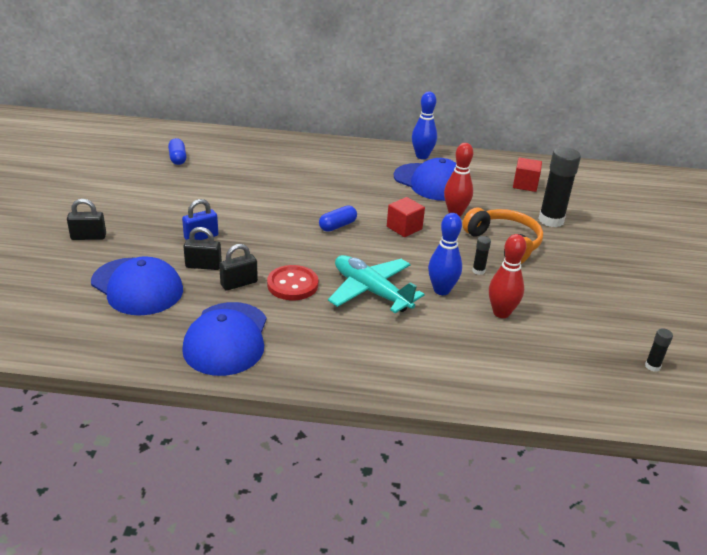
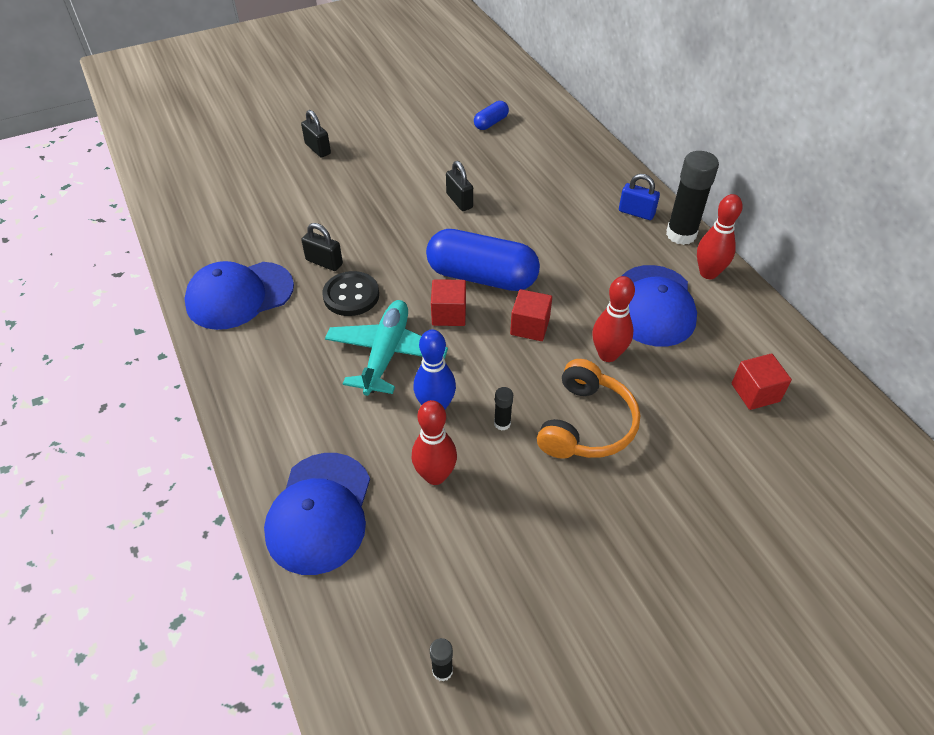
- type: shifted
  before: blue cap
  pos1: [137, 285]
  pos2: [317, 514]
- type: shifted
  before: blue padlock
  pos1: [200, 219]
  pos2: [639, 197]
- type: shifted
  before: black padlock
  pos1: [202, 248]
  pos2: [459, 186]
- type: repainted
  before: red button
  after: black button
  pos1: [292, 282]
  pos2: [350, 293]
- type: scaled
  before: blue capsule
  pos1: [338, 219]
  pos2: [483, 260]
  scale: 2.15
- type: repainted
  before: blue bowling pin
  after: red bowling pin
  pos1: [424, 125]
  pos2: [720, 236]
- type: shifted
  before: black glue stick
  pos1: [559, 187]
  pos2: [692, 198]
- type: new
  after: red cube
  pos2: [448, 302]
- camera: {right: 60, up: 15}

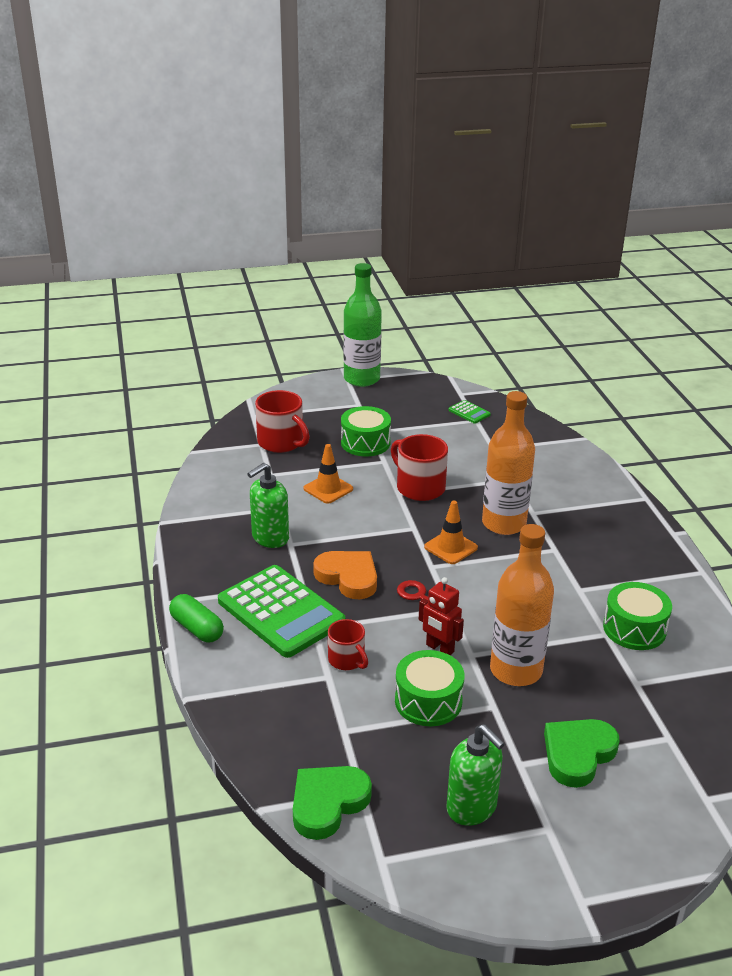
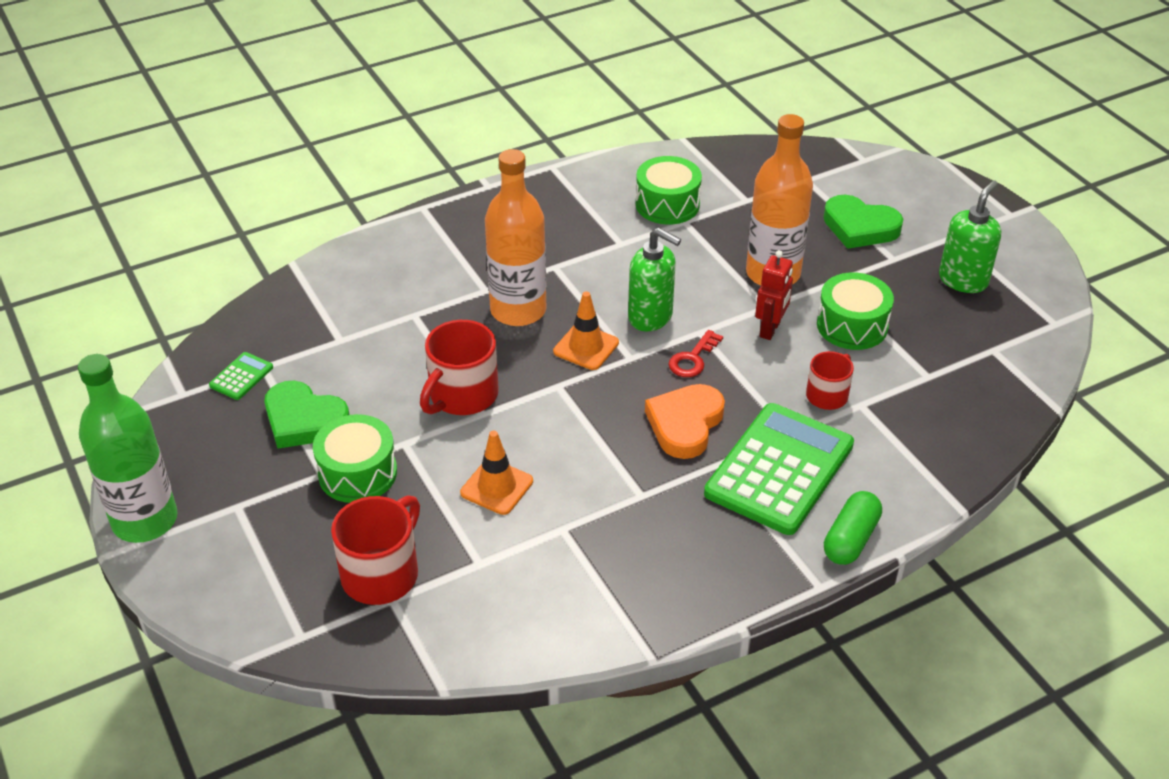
- type: shifted
  before: green soap dispenser
  pos1: [268, 505]
  pos2: [654, 279]
- type: shifted
  before: green heart
  pos1: [332, 803]
  pos2: [306, 414]
- camera: {right: -105, up: 10}

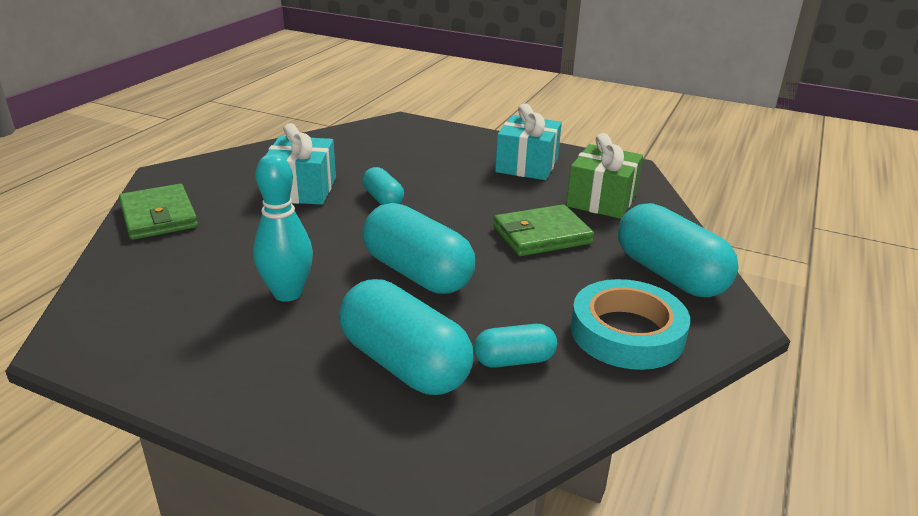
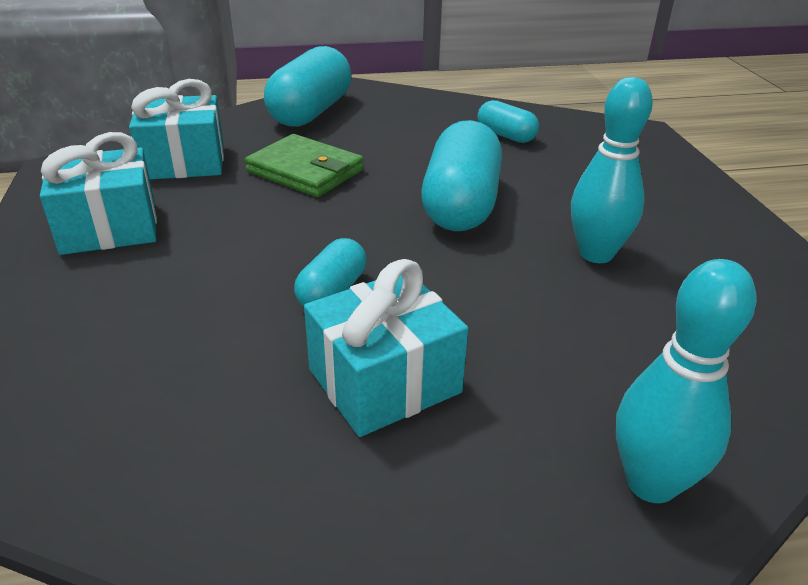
- type: swapped
  before: green wallet
  after: turquoise bowling pin
  pos1: [158, 212]
  pos2: [686, 381]
- type: gone
  before: turquoise capsule
  pos1: [406, 337]
- type: repainted
  before: green gift
  after: turquoise gift
  pos1: [604, 176]
  pos2: [176, 129]
- type: gone
  before: turquoise tape
  pos1: [630, 324]
- camera: {right: -125, up: 5}

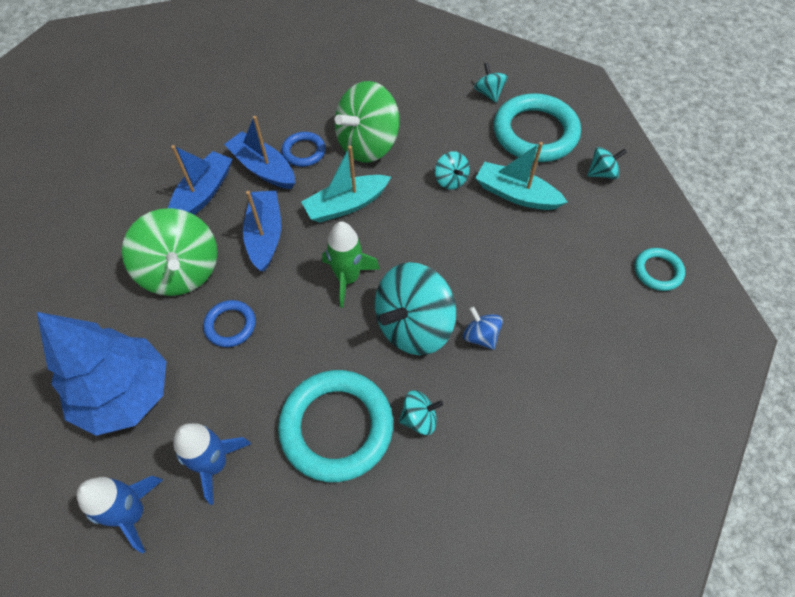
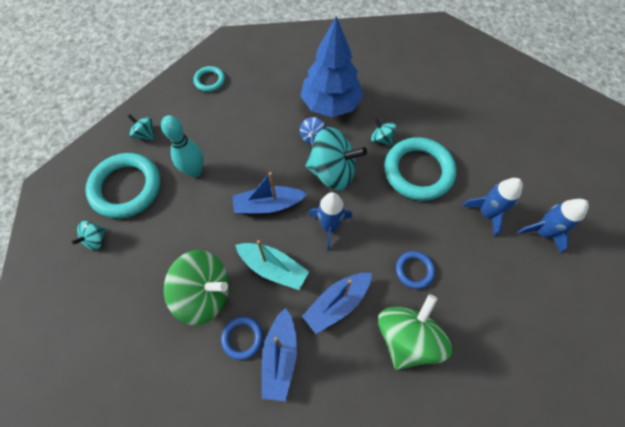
- type: shifted
  before: blue tree
  pos1: [102, 374]
  pos2: [332, 66]
- type: shifted
  before: blue boat
  pos1: [200, 180]
  pos2: [270, 193]
- type: repainted
  before: green rocket
  after: blue rocket
  pos1: [351, 264]
  pos2: [330, 221]
- type: gone
  before: turquoise spinning top
  pos1: [452, 170]
- type: swapped
  before: turquoise boat
  after: turquoise bowling pin
  pos1: [521, 176]
  pos2: [182, 146]
- camera: {right: -125, up: 5}

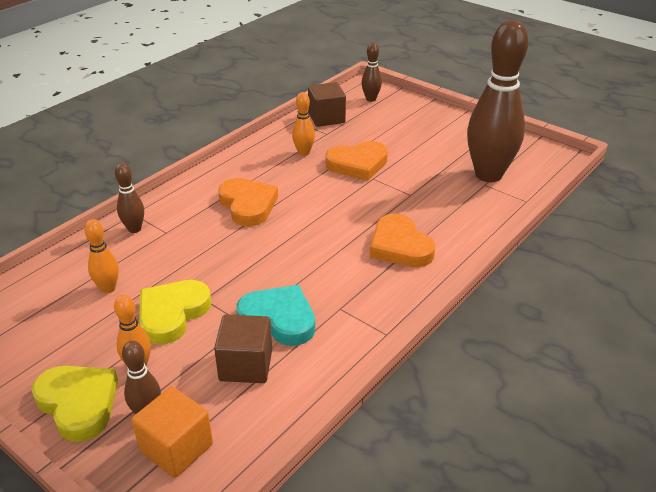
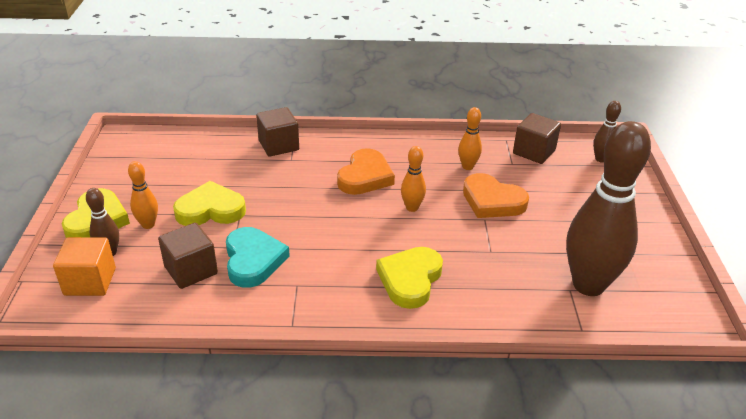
- type: shifted
  before: orange bowling pin
  pos1: [101, 256]
  pos2: [413, 179]
- type: swapped
  before: brown bowling pin
  after: brown cube
  pos1: [129, 198]
  pos2: [277, 132]
- type: repainted
  before: orange heart
  after: yellow heart
  pos1: [402, 240]
  pos2: [409, 278]
- camera: {right: 50, up: 0}

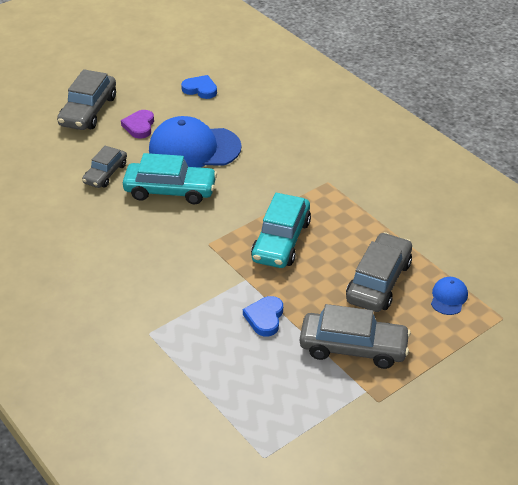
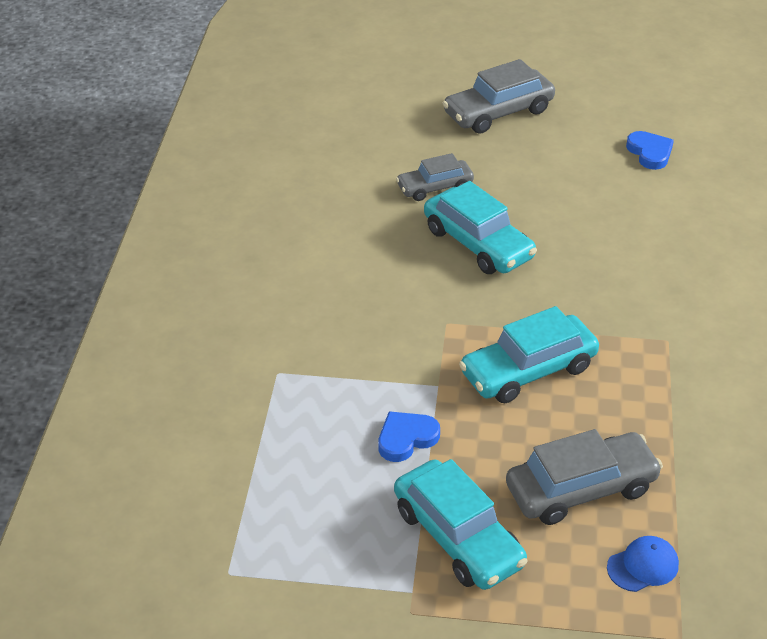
- type: gone
  before: purple heart
  pos1: [137, 124]
- type: gone
  before: blue cap
  pos1: [195, 142]
- type: repainted
  before: grey car
  after: turquoise car
  pos1: [355, 336]
  pos2: [461, 524]
- camera: {right: 45, up: 0}

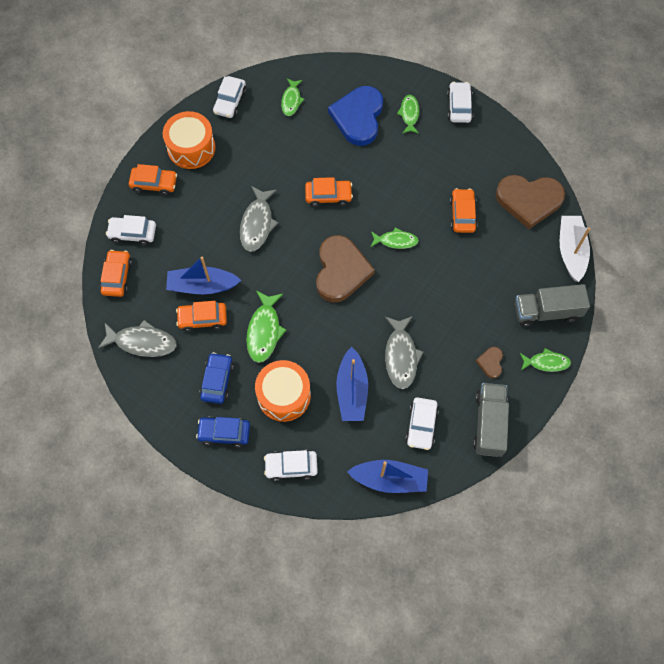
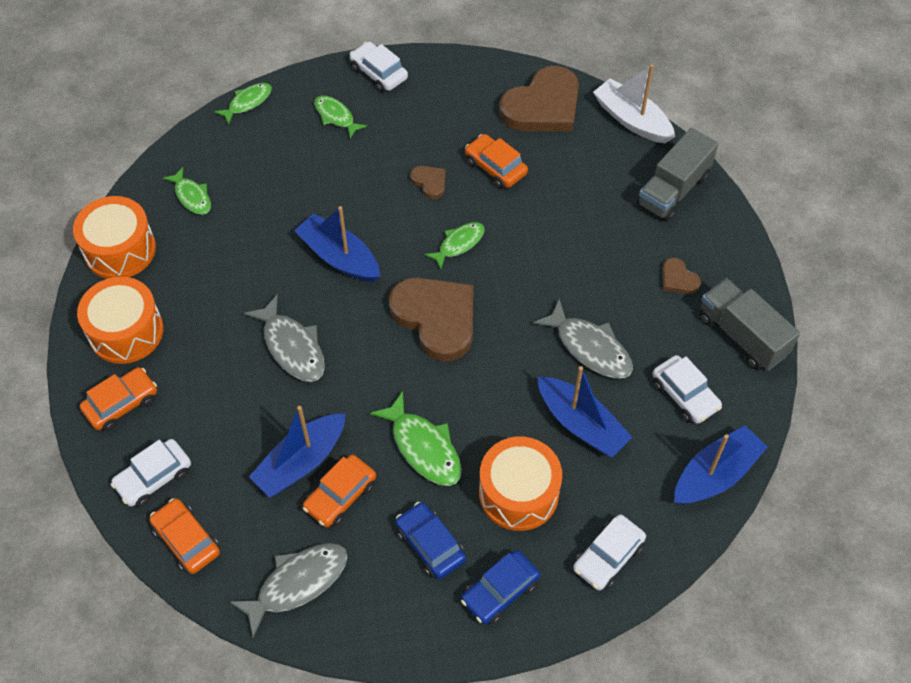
- type: swapped
  before: white car
  after: orange drum
  pos1: [230, 97]
  pos2: [114, 237]
- type: swapped
  before: orange car
  after: blue boat
  pos1: [329, 192]
  pos2: [337, 244]
- type: gone
  before: blue heart
  pos1: [355, 116]
- type: shifted
  before: green fish
  pos1: [545, 360]
  pos2: [243, 104]
- type: new
  after: brown heart
  pos2: [428, 182]
- camera: {right: -45, up: -10}

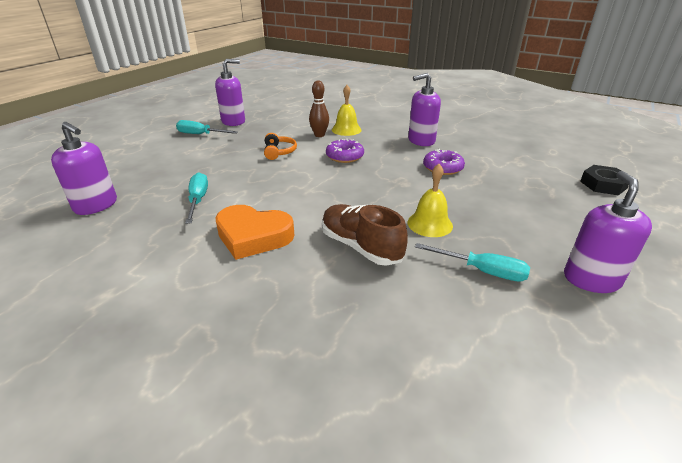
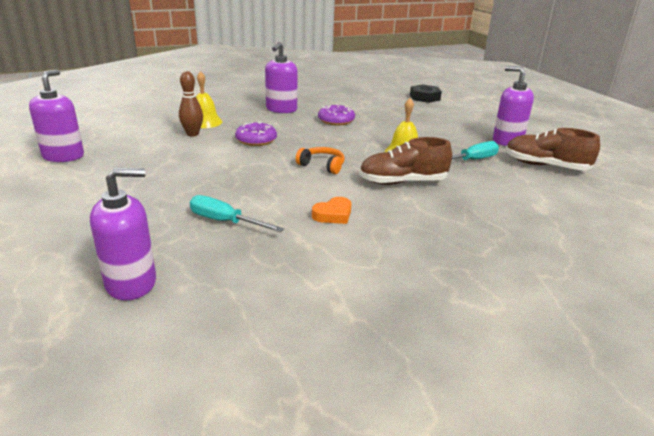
- type: gone
  before: turquoise screwdriver
  pos1: [207, 127]
- type: scaled
  before: orange heart
  pos1: [254, 232]
  pos2: [332, 210]
  scale: 0.53
- type: shifted
  before: orange headphones
  pos1: [280, 146]
  pos2: [320, 160]
- type: new
  after: brown shoe
  pos2: [552, 149]
- camera: {right: -55, up: -5}

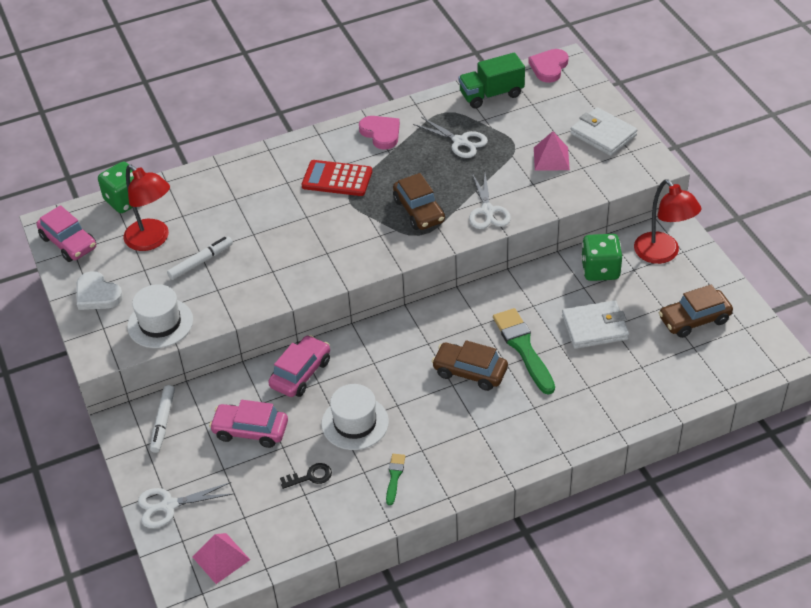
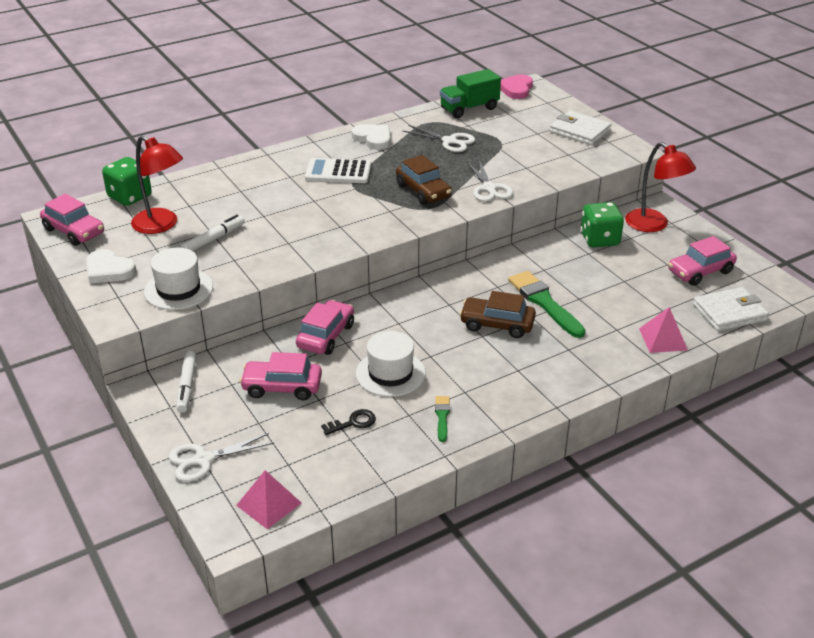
- type: repainted
  before: red calculator
  after: white calculator
  pos1: [337, 178]
  pos2: [338, 170]
- type: repainted
  before: pink heart
  after: white heart
  pos1: [379, 133]
  pos2: [371, 137]
- type: shifted
  before: pink pyramid
  pos1: [552, 151]
  pos2: [663, 330]
- type: shifted
  before: white wallet
  pos1: [595, 324]
  pos2: [731, 309]
- type: repainted
  before: brown car
  after: pink car
  pos1: [696, 311]
  pos2: [702, 261]
- camera: {right: -10, up: -10}

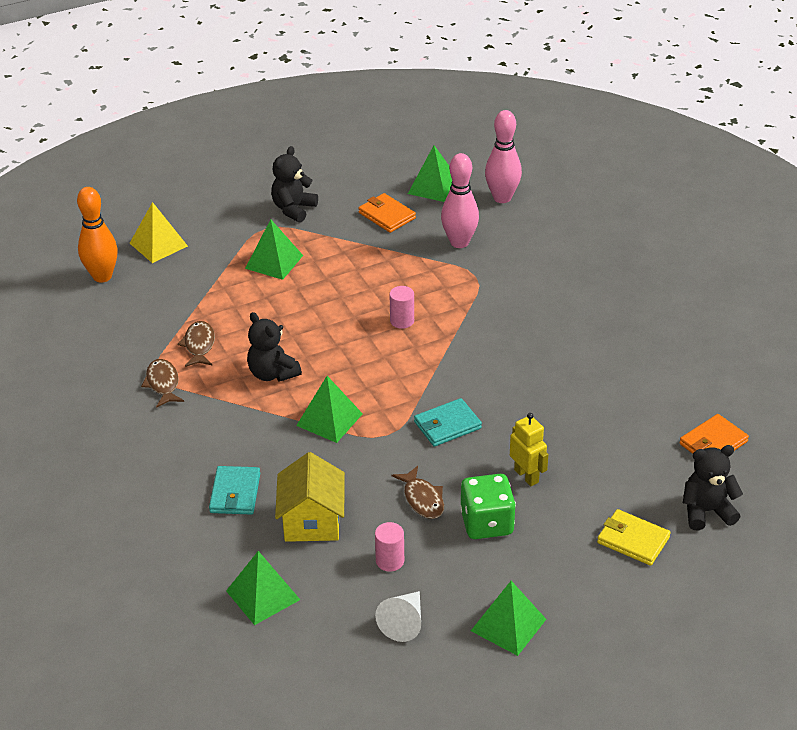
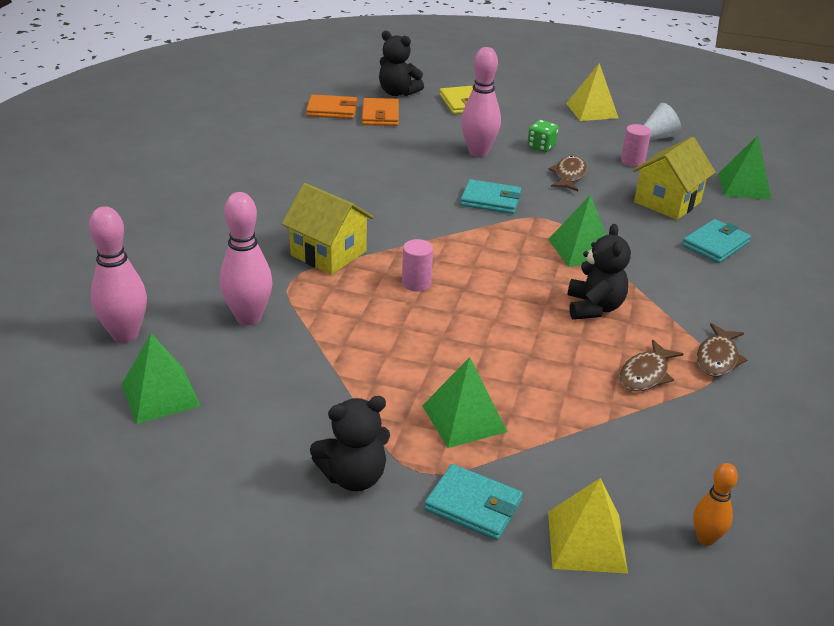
- type: scaled
  before: orange bowling pin
  pos1: [97, 235]
  pos2: [715, 504]
  scale: 0.57
- type: shifted
  before: orange wallet
  pos1: [387, 213]
  pos2: [380, 112]
- type: scaled
  before: green dice
  pos1: [488, 506]
  pos2: [543, 136]
  scale: 0.59
- type: repainted
  before: green pyramid
  after: yellow pyramid
  pos1: [508, 618]
  pos2: [592, 92]
- type: swapped
  before: yellow robot
  after: pink bowling pin
  pos1: [529, 449]
  pos2: [481, 102]
- type: new
  after: yellow house
  pos2: [328, 229]
- type: new
  after: turquoise wallet
  pos2: [473, 502]
- camera: {right: -140, up: -5}

